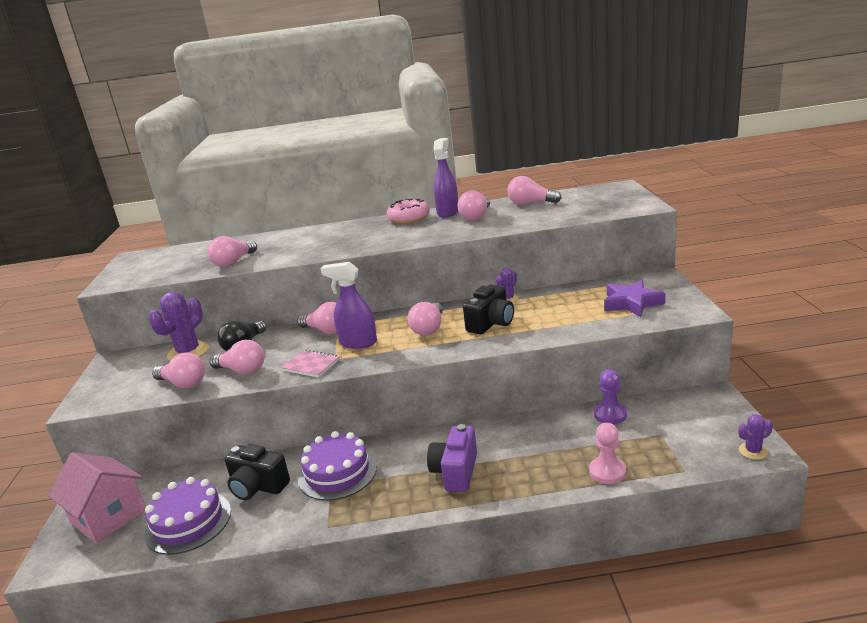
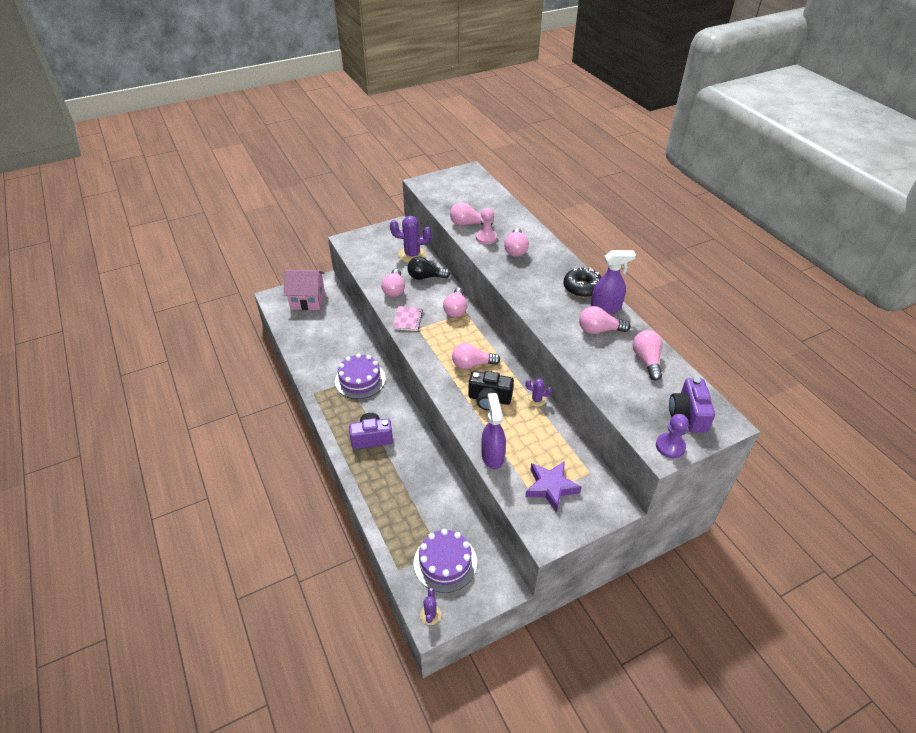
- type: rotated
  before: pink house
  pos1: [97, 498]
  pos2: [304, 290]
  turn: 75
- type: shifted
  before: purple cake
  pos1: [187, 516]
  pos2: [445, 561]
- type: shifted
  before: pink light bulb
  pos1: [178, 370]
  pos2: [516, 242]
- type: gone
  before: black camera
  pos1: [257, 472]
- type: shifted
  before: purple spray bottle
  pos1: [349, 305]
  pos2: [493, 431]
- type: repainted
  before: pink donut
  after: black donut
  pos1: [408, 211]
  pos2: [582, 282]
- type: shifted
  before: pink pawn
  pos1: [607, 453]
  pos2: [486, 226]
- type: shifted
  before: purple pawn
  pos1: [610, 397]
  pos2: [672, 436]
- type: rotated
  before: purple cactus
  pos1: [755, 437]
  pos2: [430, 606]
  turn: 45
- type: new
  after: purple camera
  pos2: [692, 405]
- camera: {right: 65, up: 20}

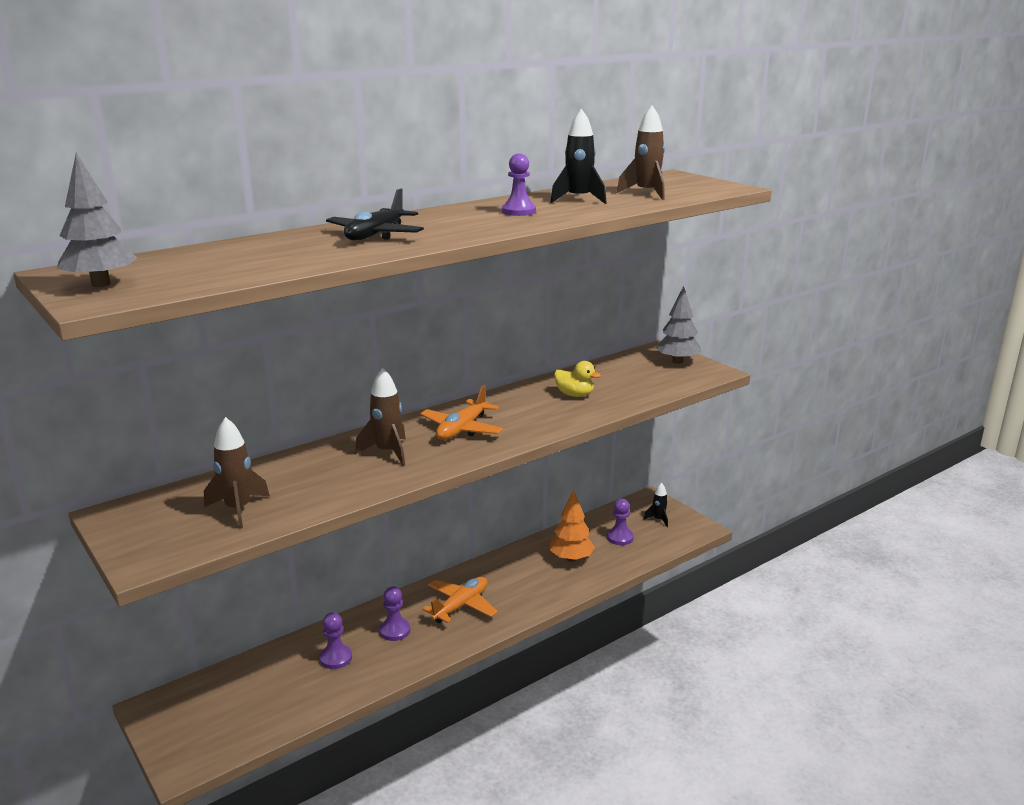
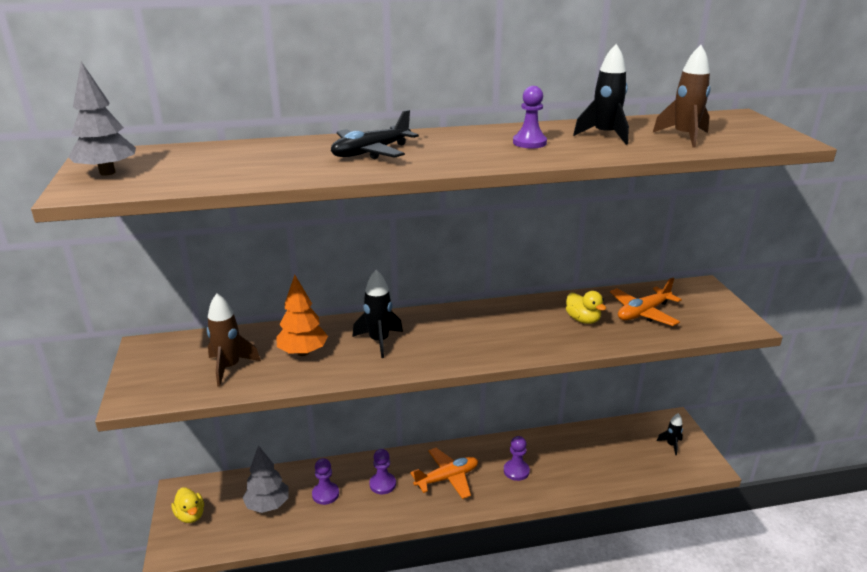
- type: repainted
  before: brown rocket
  after: black rocket
  pos1: [380, 416]
  pos2: [377, 314]
- type: shifted
  before: orange plane
  pos1: [461, 412]
  pos2: [646, 301]
- type: shifted
  before: orange tree
  pos1: [572, 526]
  pos2: [302, 315]
- type: shifted
  before: purple pawn
  pos1: [620, 522]
  pos2: [517, 458]
- type: shifted
  before: grey tree
  pos1: [678, 325]
  pos2: [266, 479]
- type: new
  after: yellow duck
  pos2: [187, 505]
- camera: {right: 25, up: 5}

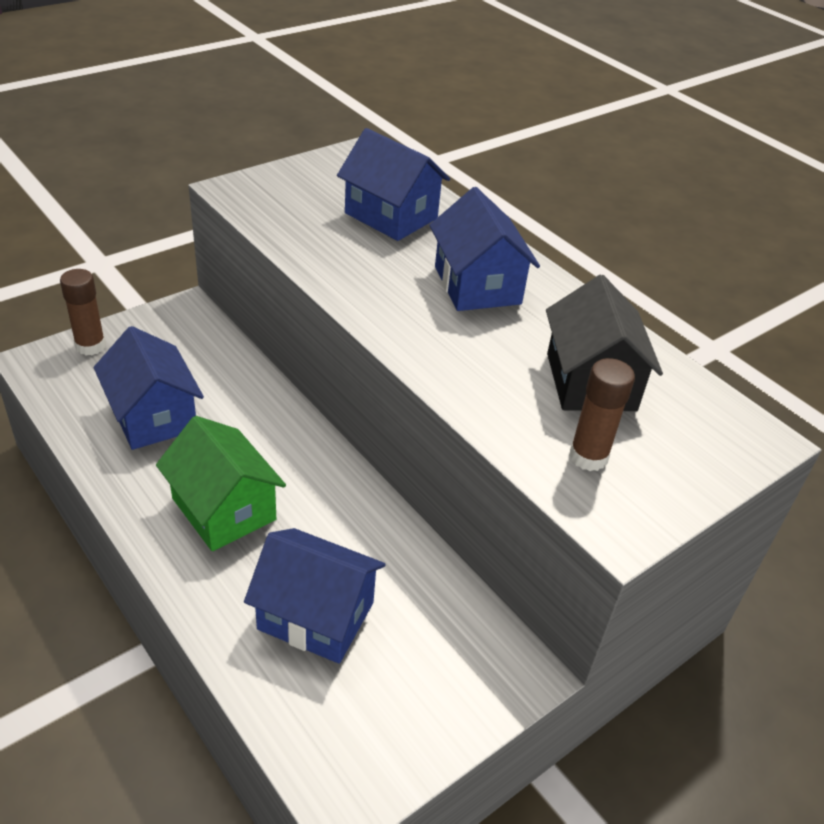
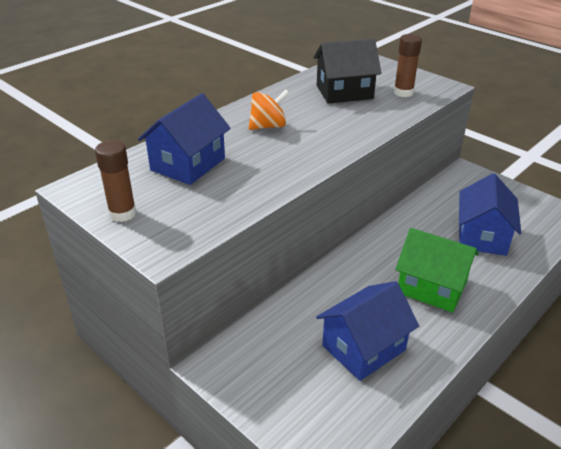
- type: shifted
  before: brown glue stick
  pos1: [83, 312]
  pos2: [115, 181]
- type: rotated
  before: green house
  pos1: [221, 483]
  pos2: [437, 270]
  turn: 75
- type: swapped
  before: blue house
  after: orange spinning top
  pos1: [484, 249]
  pos2: [269, 109]
- camera: {right: -95, up: -5}

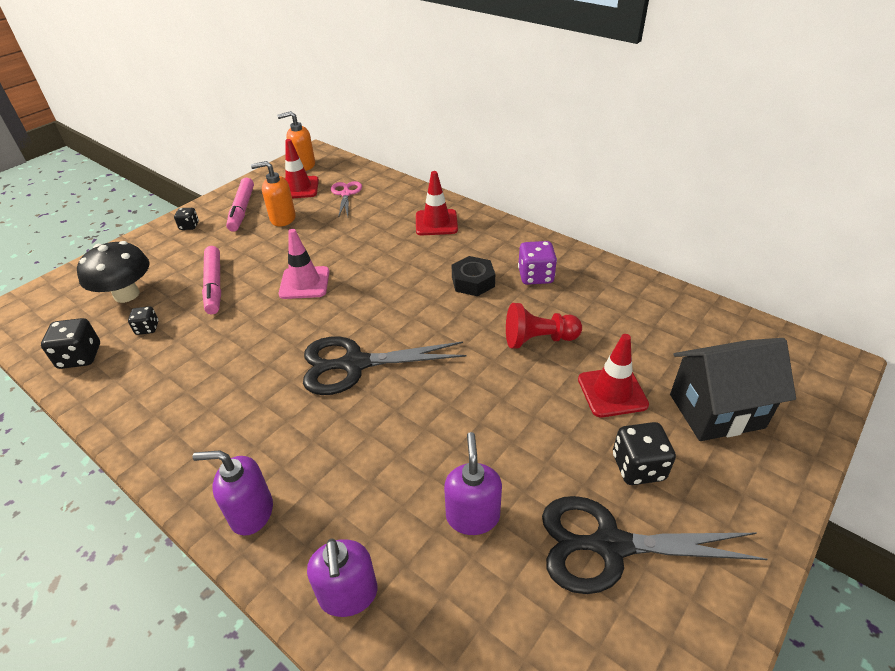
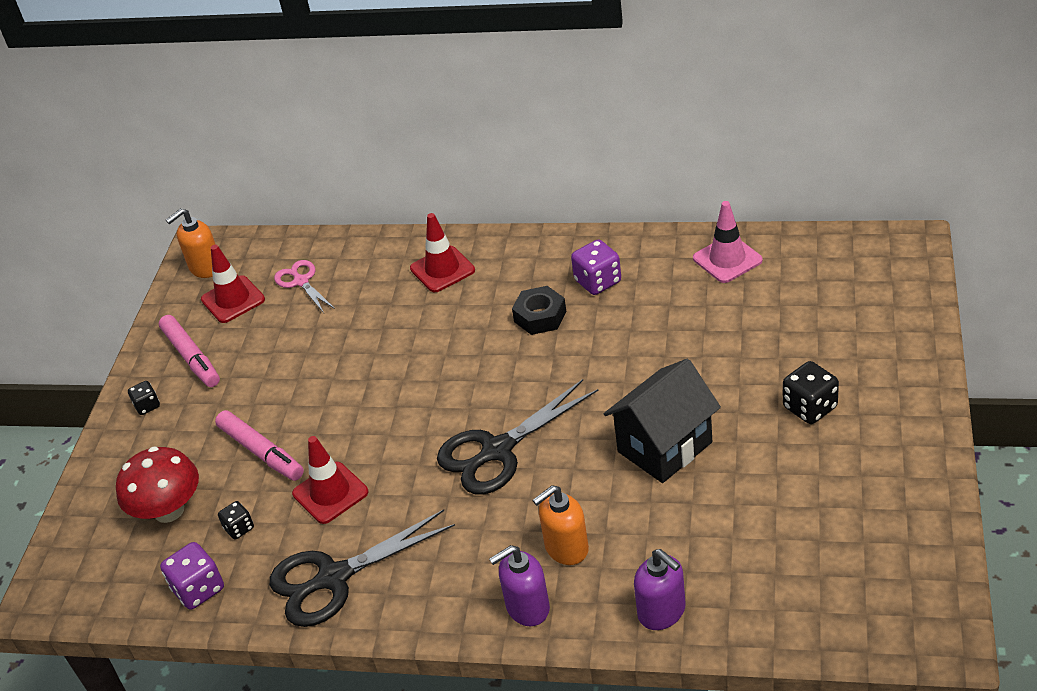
- type: repainted
  before: black dice
  after: purple dice
  pos1: [70, 343]
  pos2: [192, 576]
- type: repainted
  before: black mushroom
  after: red mushroom
  pos1: [113, 272]
  pos2: [157, 484]
- type: shifted
  before: orange soap dispenser
  pos1: [273, 194]
  pos2: [561, 525]
- type: shifted
  before: pink traffic cone
  pos1: [304, 264]
  pos2: [728, 242]
- type: gone
  before: purple soap dispenser
  pos1: [473, 483]
- type: gone
  before: red pawn
  pos1: [544, 326]
- type: shifted
  before: black scissors
  pos1: [655, 545]
  pos2: [362, 568]
- type: shifted
  before: red traffic cone
  pos1: [613, 375]
  pos2: [330, 480]
- type: shifted
  before: black house
  pos1: [733, 389]
  pos2: [662, 421]
- camera: {right: -25, up: 0}

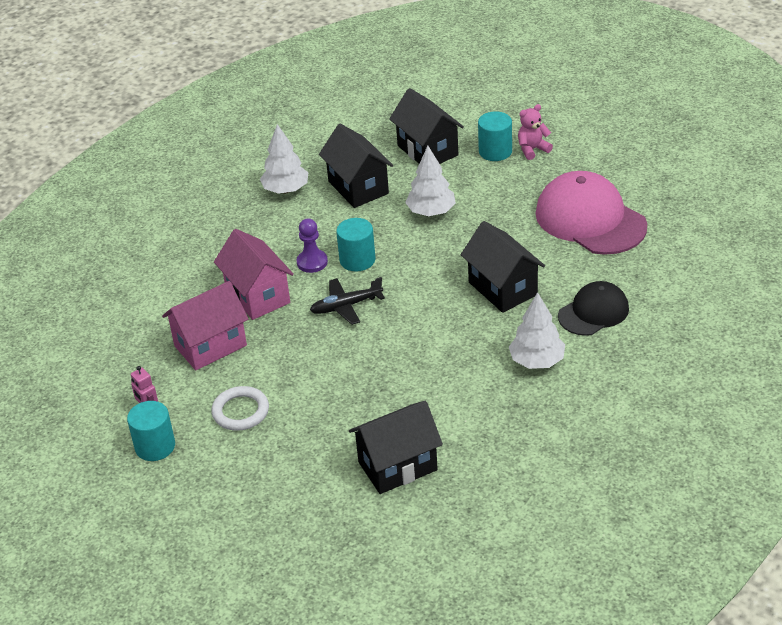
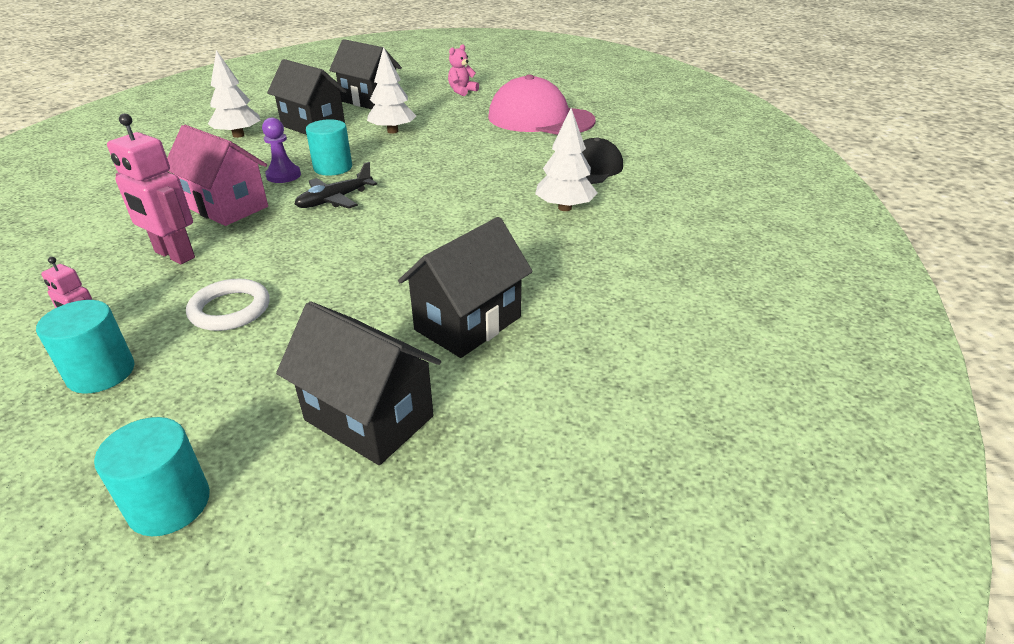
- type: swapped
  before: pink house
  after: pink robot
  pos1: [205, 325]
  pos2: [151, 189]
- type: shifted
  before: black house
  pos1: [503, 267]
  pos2: [358, 383]
- type: shifted
  before: turquoise cylinder
  pos1: [495, 136]
  pos2: [152, 476]
- camera: {right: -25, up: -5}

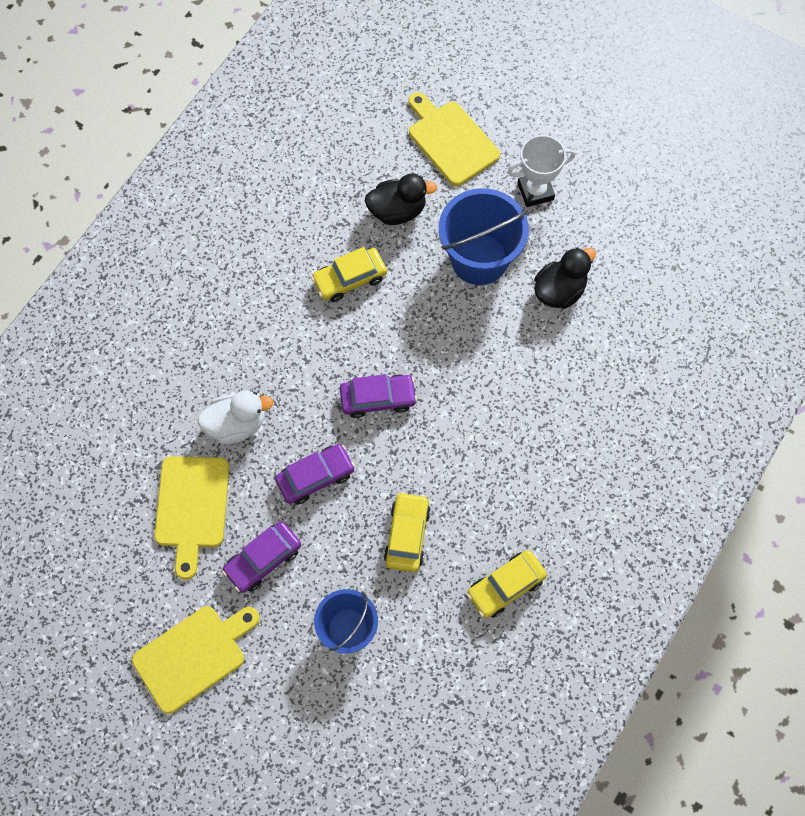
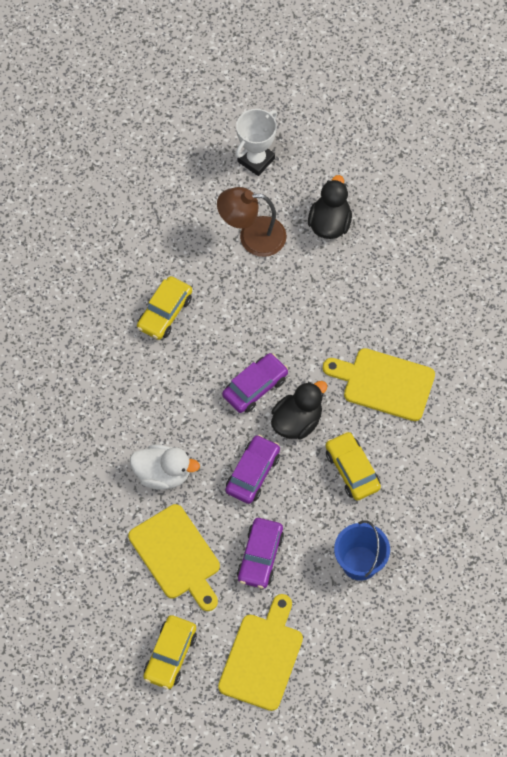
- type: rotated
  before: white duck
  pos1: [235, 417]
  pos2: [165, 467]
  turn: 60
- type: shifted
  before: black duck
  pos1: [401, 199]
  pos2: [299, 410]
- type: shifted
  before: yellow cutting board
  pos1: [454, 139]
  pos2: [379, 384]
- type: swapped
  before: blue bucket
  after: brown lamp
  pos1: [484, 236]
  pos2: [252, 222]
- type: shifted
  before: yellow car
  pos1: [507, 584]
  pos2: [170, 652]
- camera: {right: -35, up: -5}

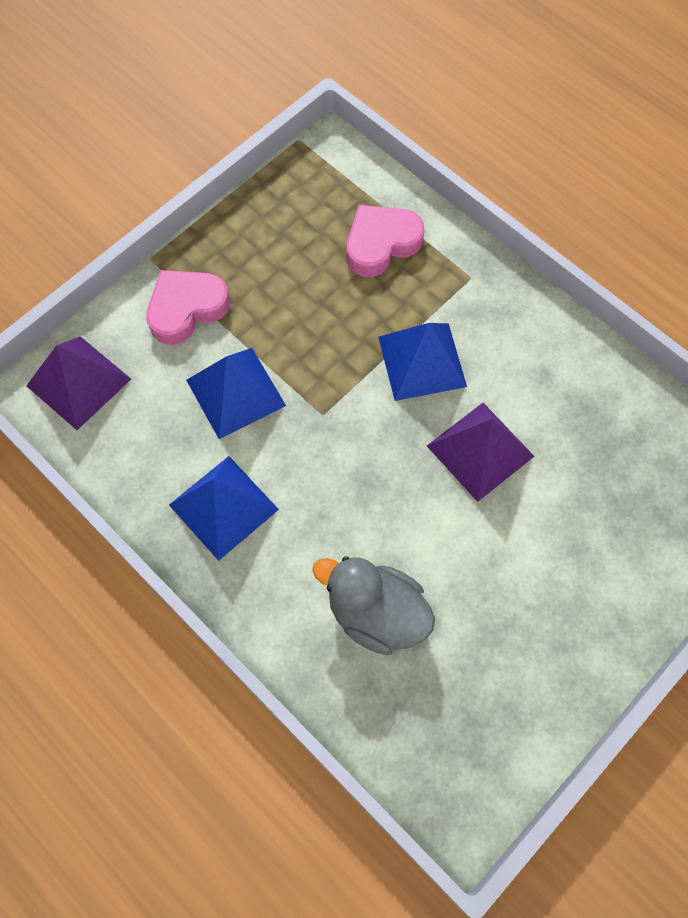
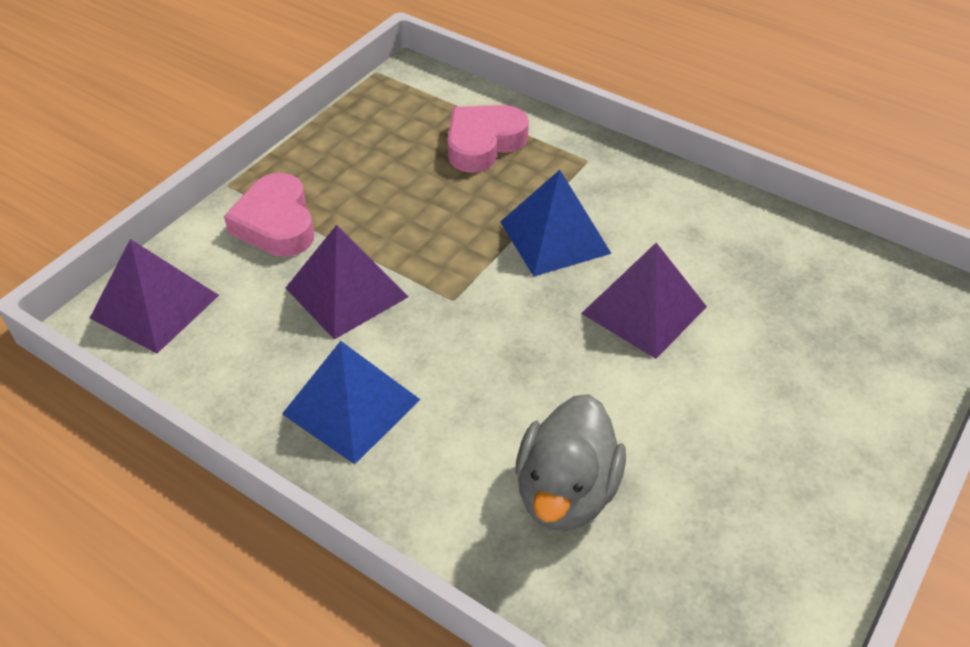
- type: rotated
  before: pink heart
  pos1: [188, 307]
  pos2: [269, 215]
  turn: -60
- type: repainted
  before: blue pyramid
  after: purple pyramid
  pos1: [236, 393]
  pos2: [347, 282]
- type: rotated
  before: grey duck
  pos1: [373, 605]
  pos2: [570, 462]
  turn: -90
- camera: {right: -10, up: -20}

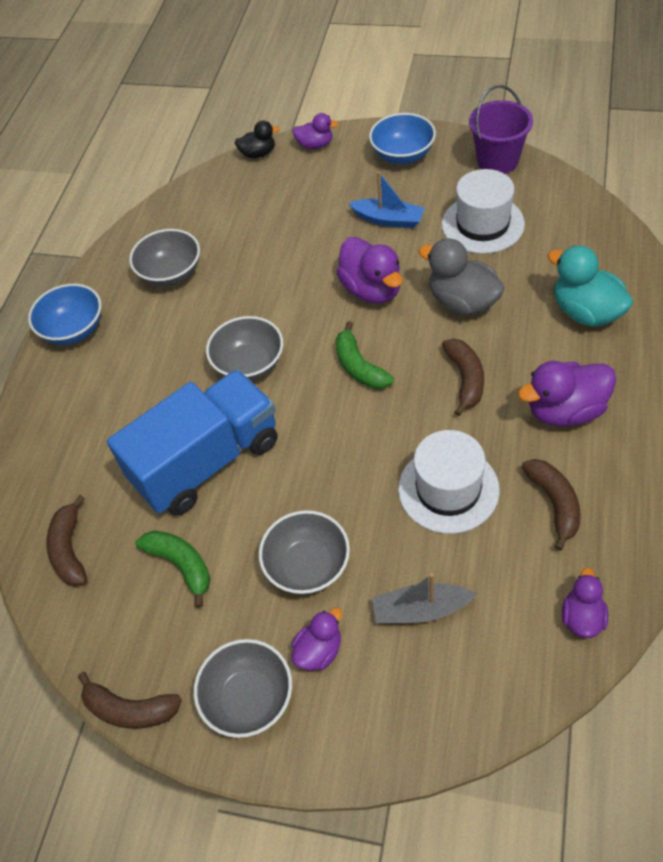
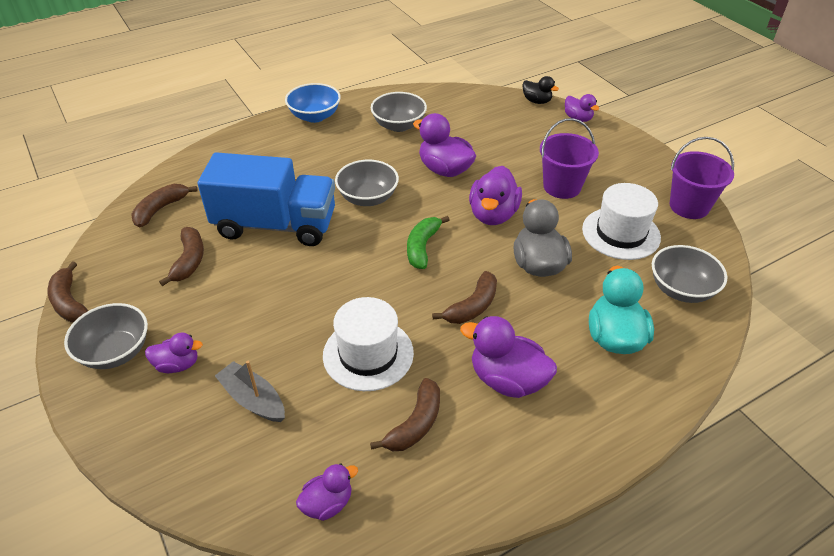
- type: repainted
  before: green banana
  after: brown banana
  pos1: [172, 569]
  pos2: [181, 256]
- type: shifted
  before: grey bowl
  pos1: [304, 552]
  pos2: [689, 274]
- type: swapped
  before: blue boat
  after: purple bucket
  pos1: [386, 199]
  pos2: [569, 158]
- type: gone
  before: blue bowl
  pos1: [402, 138]
- type: new
  after: purple duck
  pos2: [444, 145]
- camera: {right: 40, up: -10}

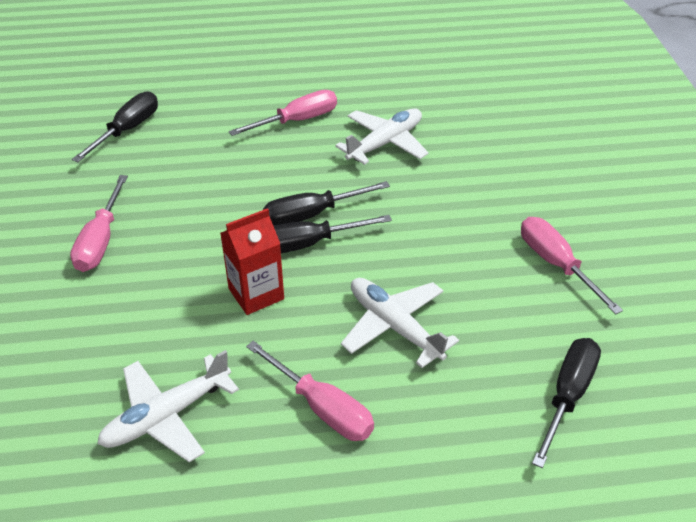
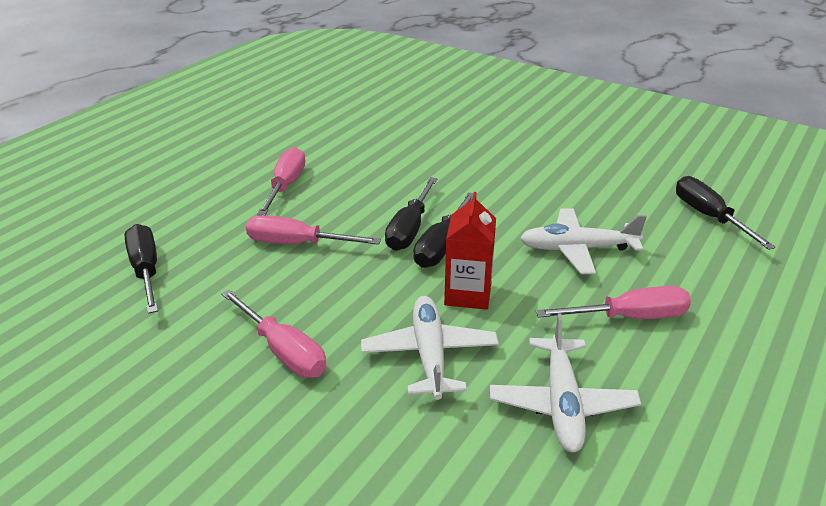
- type: shifted
  before: white plane
  pos1: [382, 136]
  pos2: [430, 348]
- type: shifted
  before: pink screwdriver
  pos1: [572, 265]
  pos2: [313, 230]
- camera: {right: -50, up: -10}

